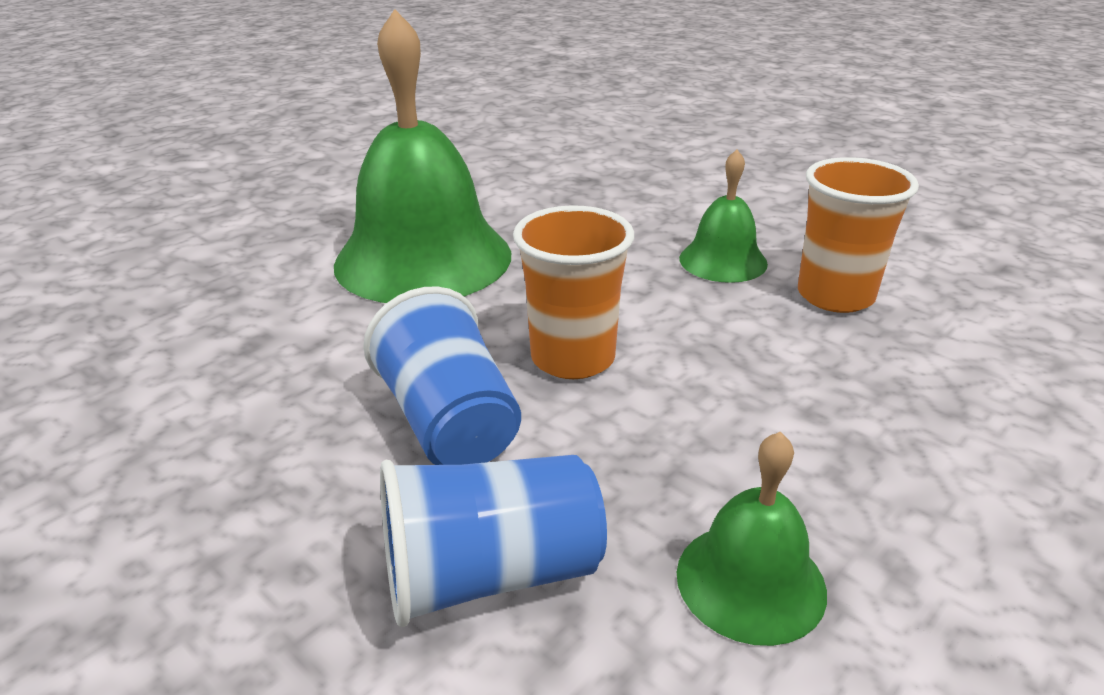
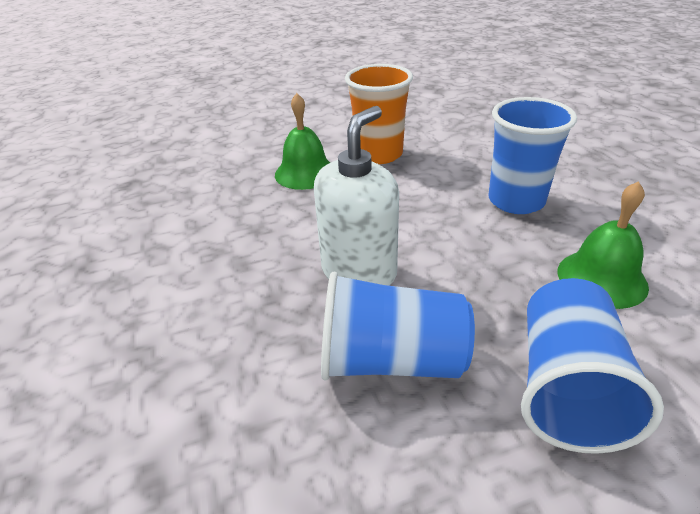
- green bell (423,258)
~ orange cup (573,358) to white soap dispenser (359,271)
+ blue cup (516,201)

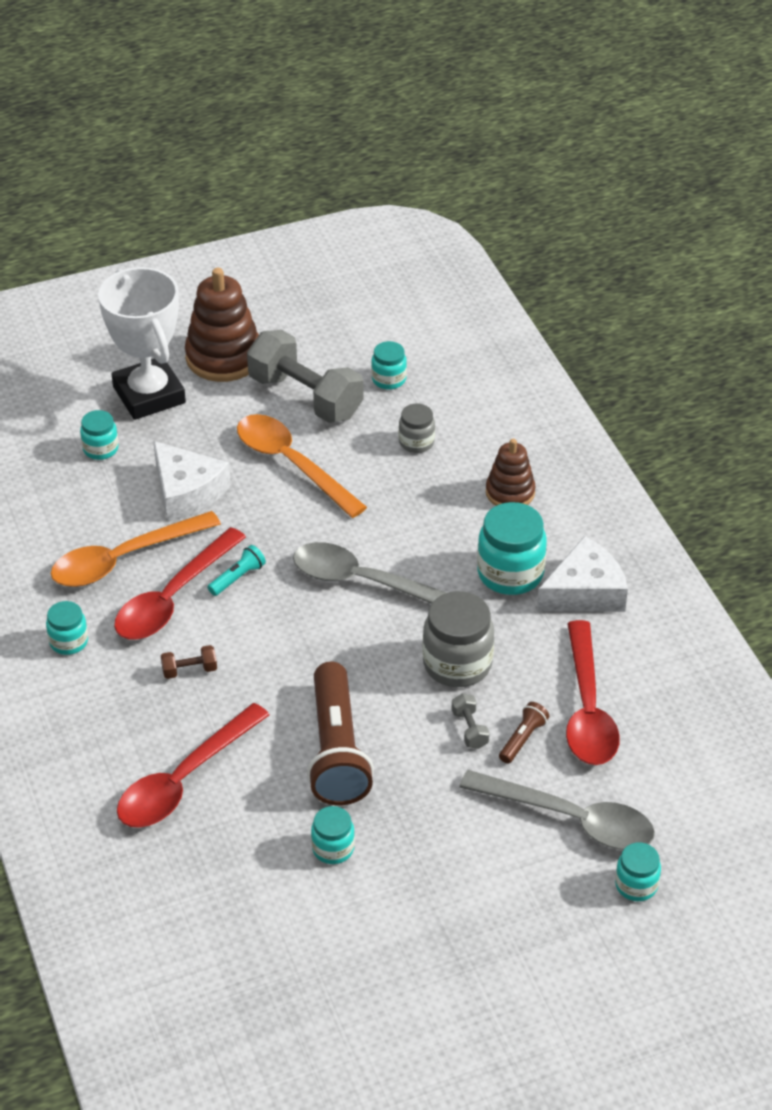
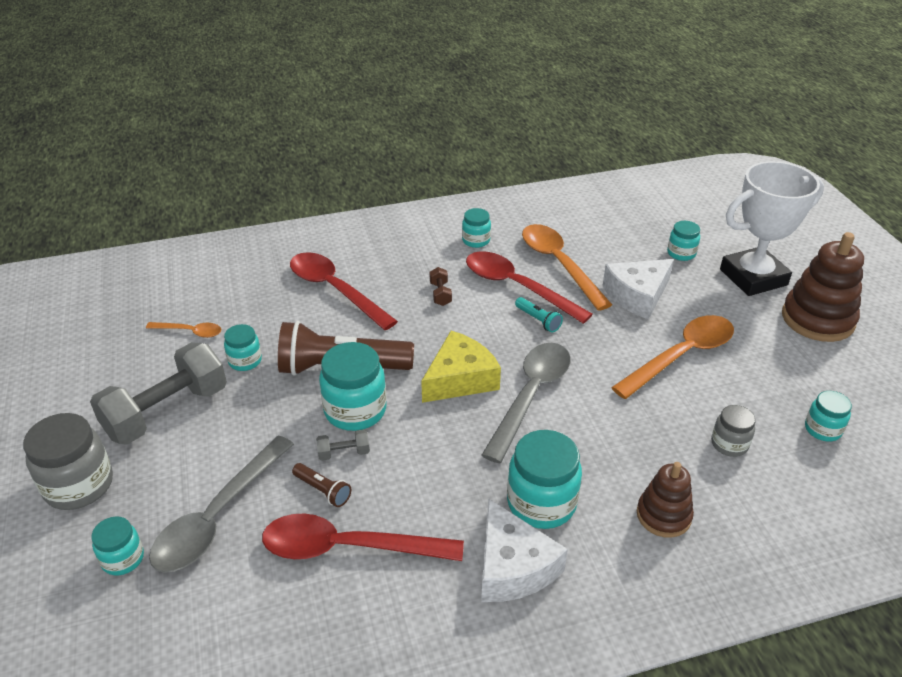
~ grey dumbbell (305,397) to (167,412)
~ grey jar (457,664) to (79,485)
+ orange spoon (190,332)
+ yellow cheese (460,379)
+ turquoise jar (355,410)

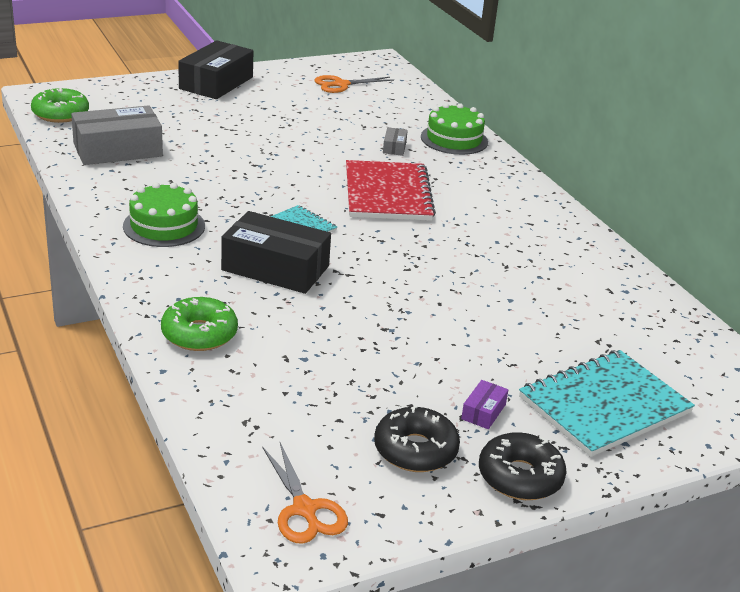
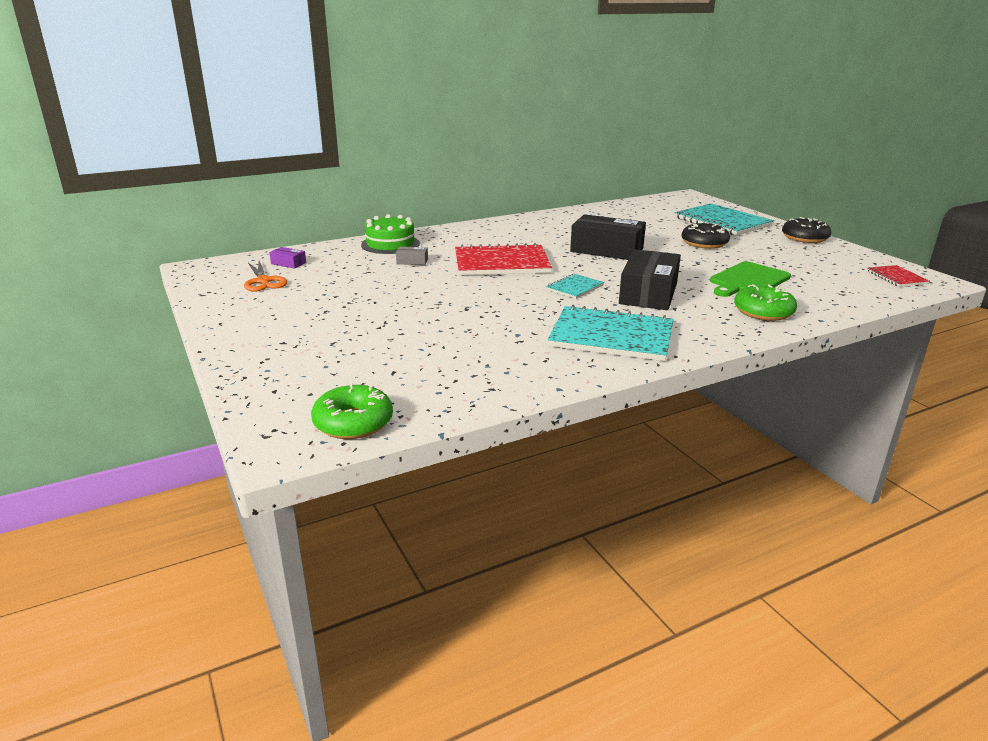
~ black box (216,83) to (606,250)
- grey box (118,150)
~ green cake (164,226) to turquoise notebook (611,336)
~ purple box (483,412) to (288,263)
~ black donut (415,450) to (704,243)
~ orange scissors (304,509) to red notebook (896,277)
+ green cutting board (748,280)

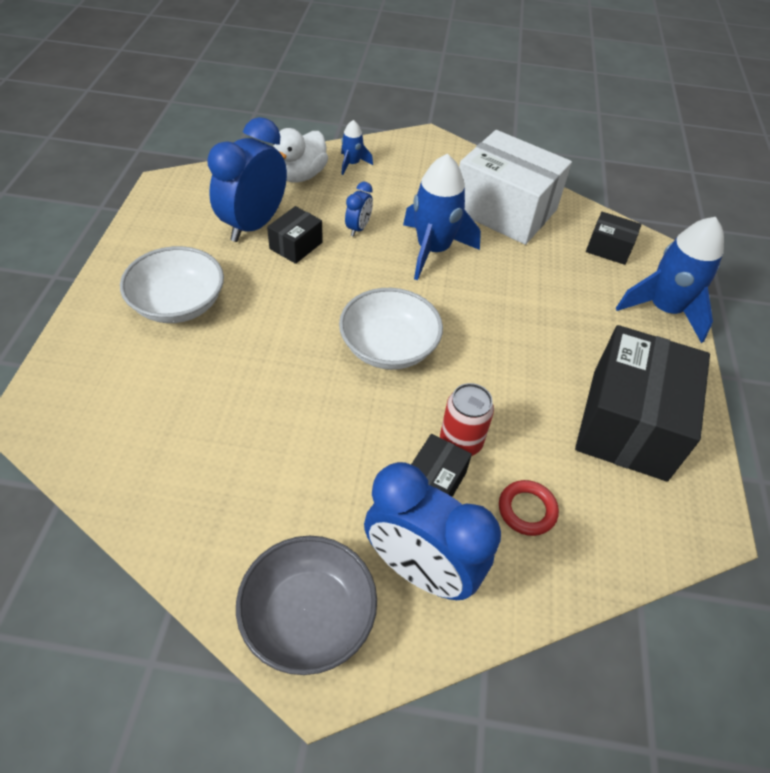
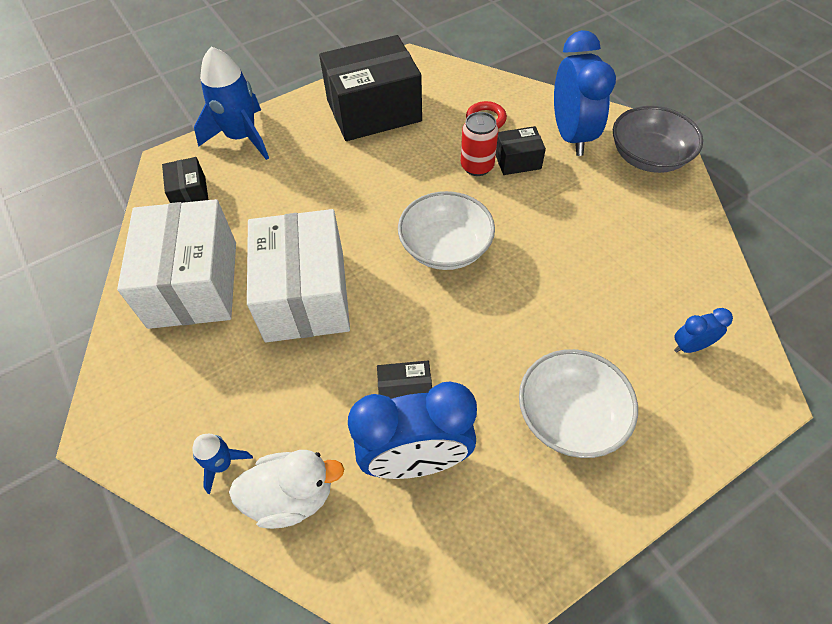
~ blue rocket (433,250) to white box (305,295)
~ blue clock (358,228) to (690,346)

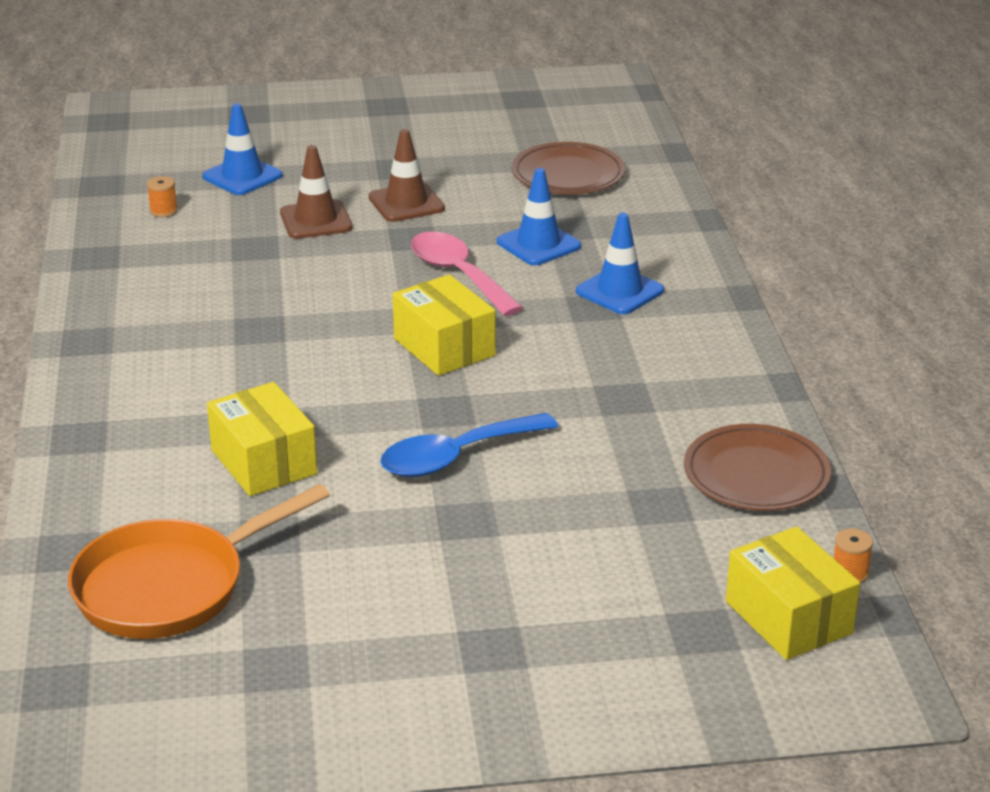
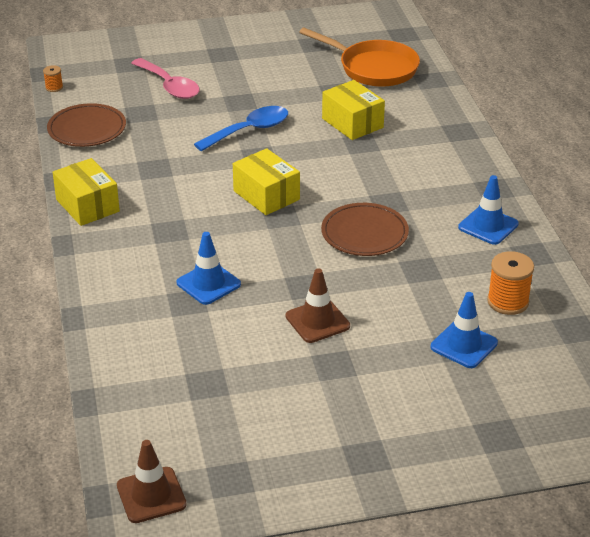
~ brown plate (568,175) to (364,233)
~ brown traffic cone (316,220) to (151,495)
~ orange spool (163,211) = (508,302) x1.89
~ blue traffic cone (619,291) to (488,226)
~ pink spoon (458,275) to (169,86)
~ orange pan (169,586) = (374,68) 75 degrees clockwise
~ yellow box (788,617) to (87,205)

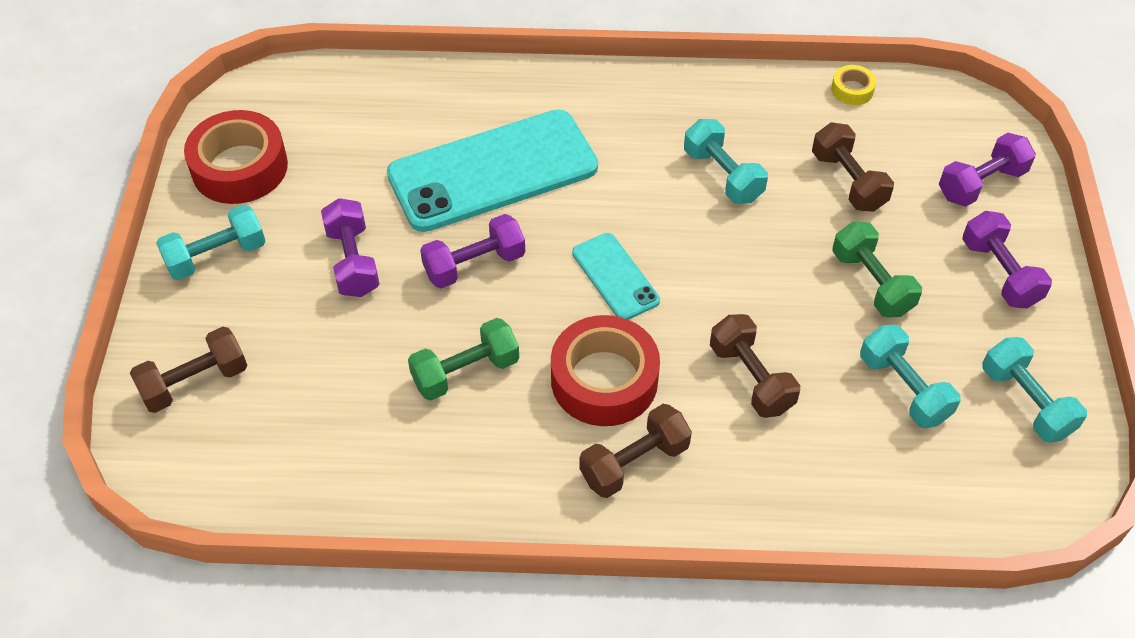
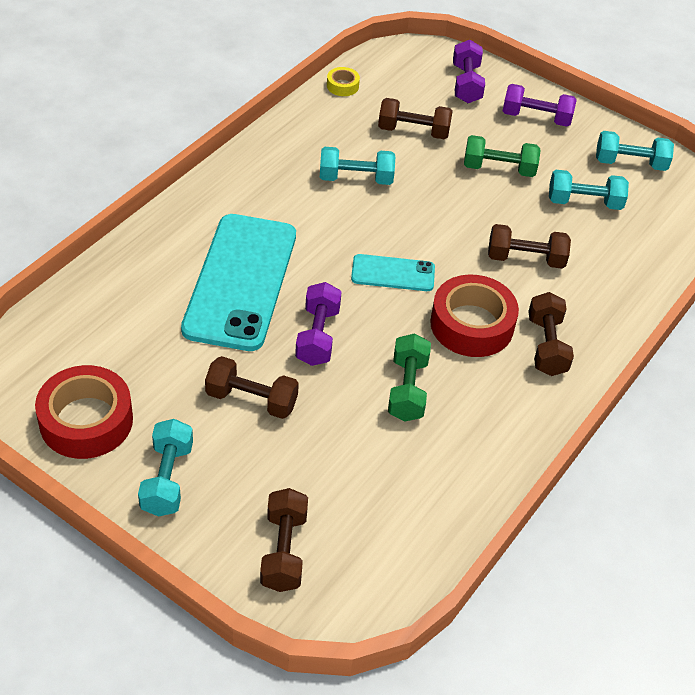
~ purple dumbbell (352,261) to brown dumbbell (251,400)

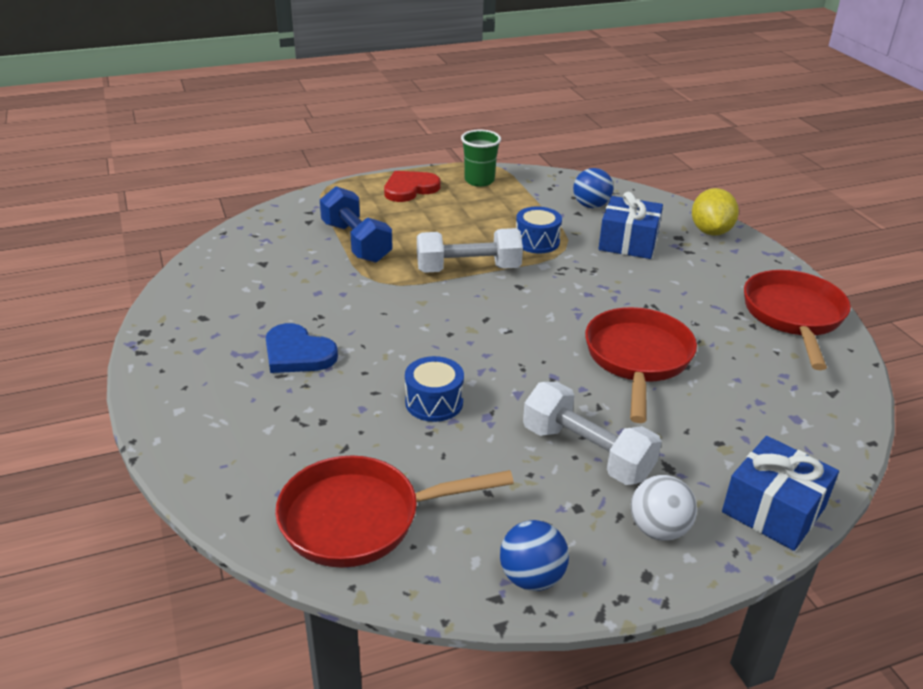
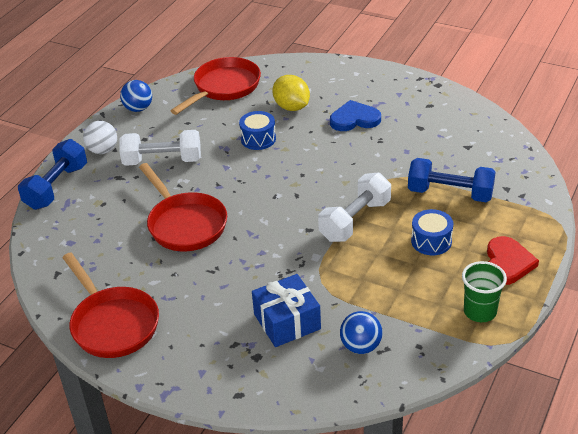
~ yellow lemon (710,231) to (291,107)
~ blue drum (537,242) to (431,241)
~ blue gift (773,509) to blue dumbbell (57,187)

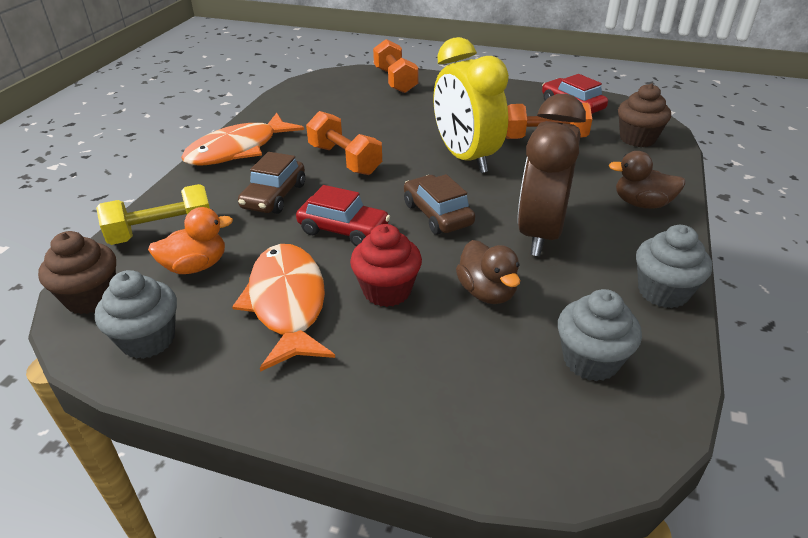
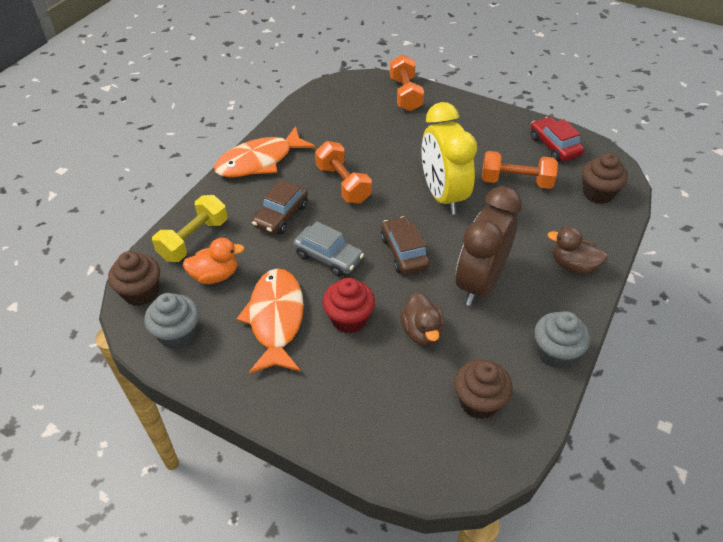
~ yellow dumbbell (162,232) = (194,240) 45 degrees counterclockwise
~ red car (343,230) to grey car (328,257)
~ grey cupcake (590,360) to brown cupcake (478,402)

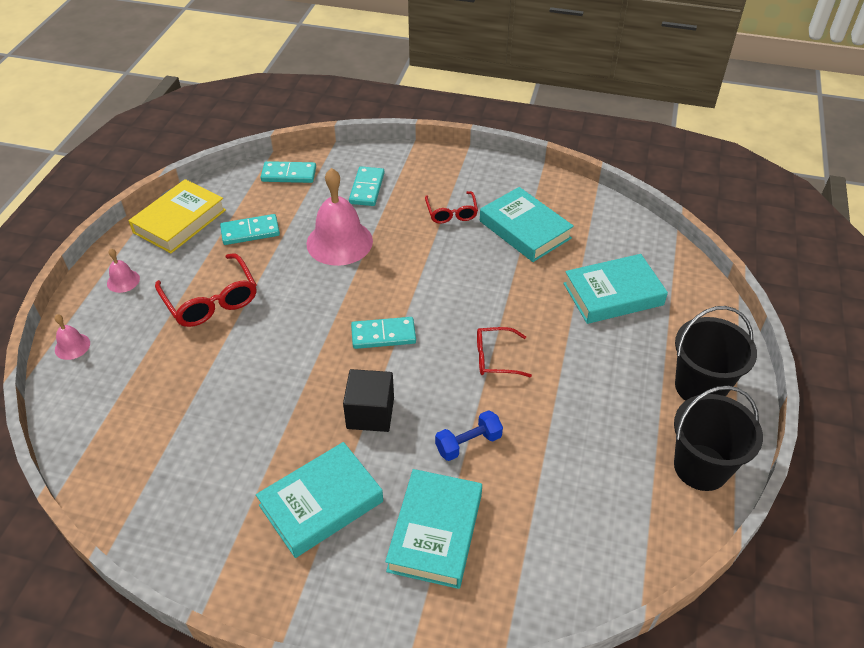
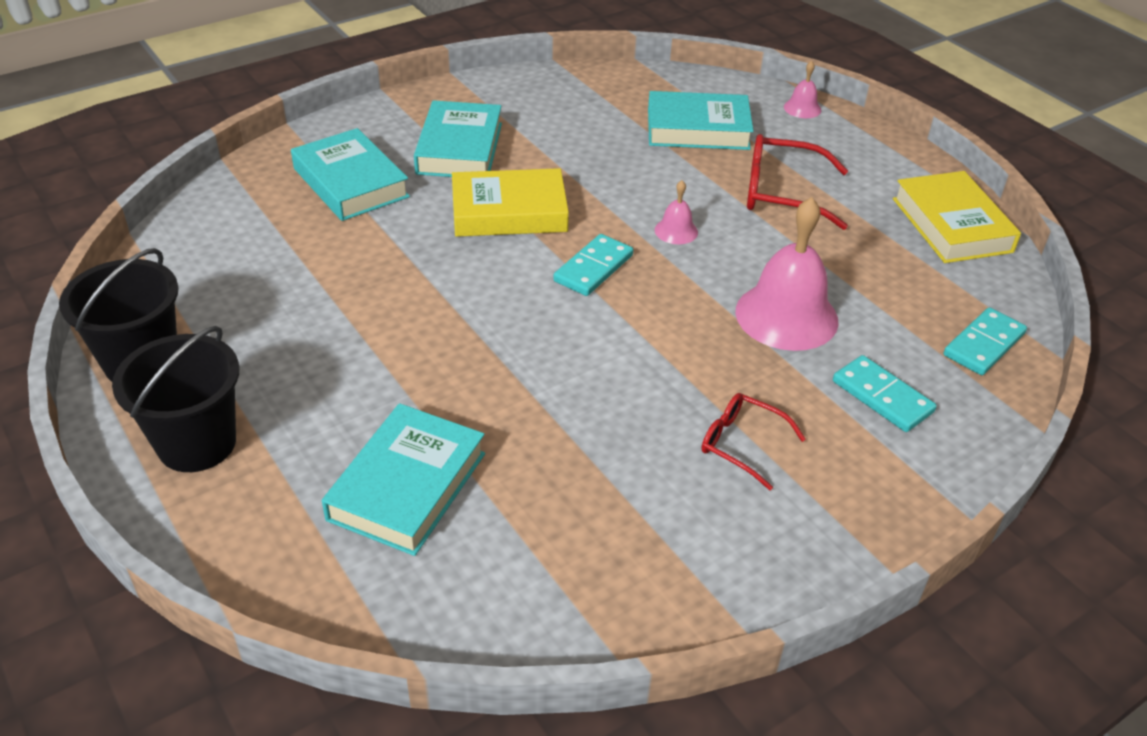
~ turquoise book (524,229) to (698,129)
- turquoise domino (250,232)
~ pink bell (123,281) to (676,231)
- red glasses (495,358)
~ black cube (370,413) to yellow book (509,212)
- blue dumbbell (468,443)

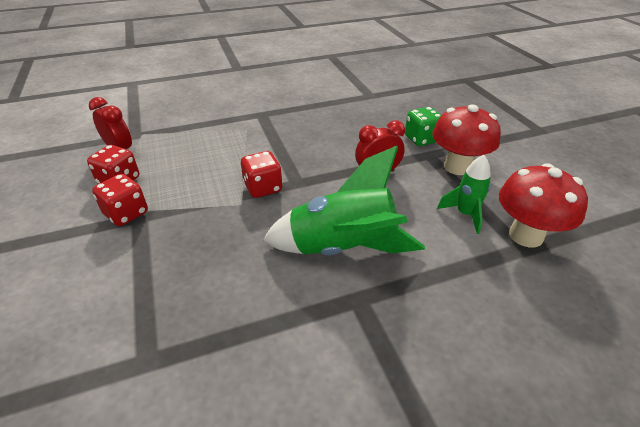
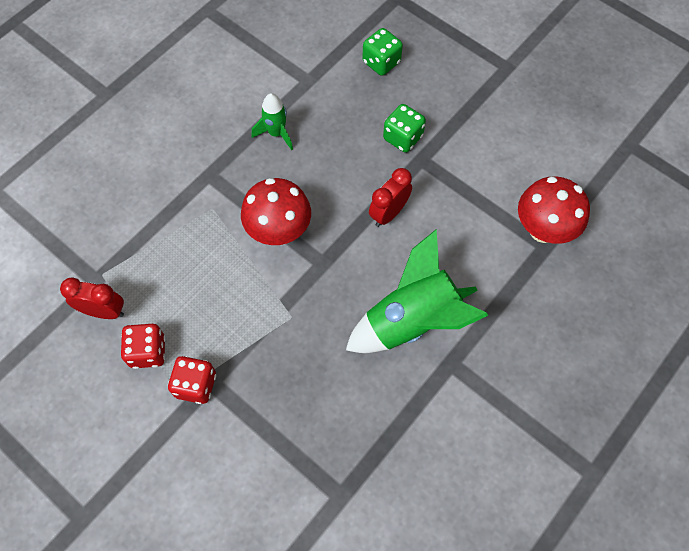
~ red mushroom (457,167) to (279,231)
- red dice (263,188)
~ green rocket (465,214) to (276,133)
+ green dice (381,62)

